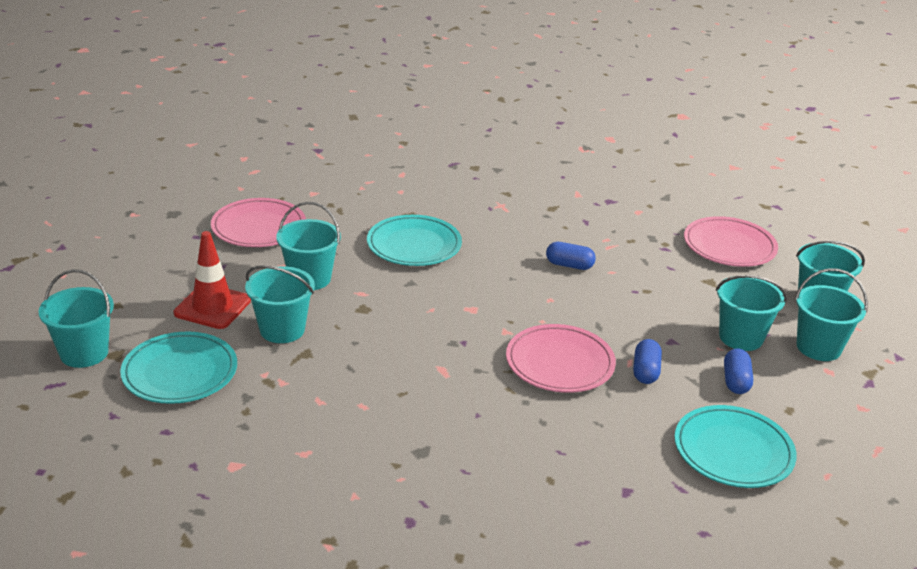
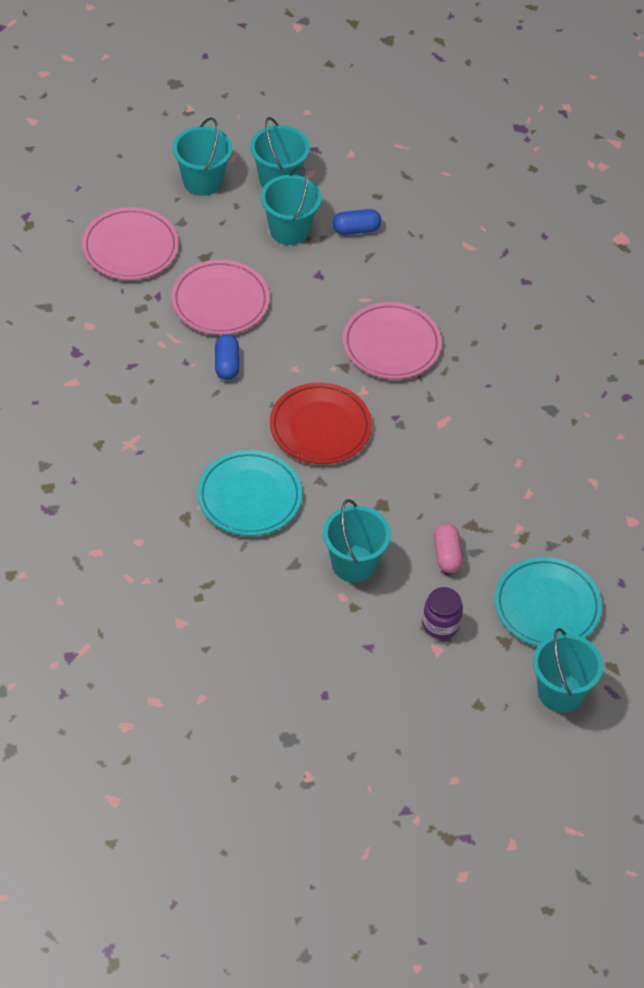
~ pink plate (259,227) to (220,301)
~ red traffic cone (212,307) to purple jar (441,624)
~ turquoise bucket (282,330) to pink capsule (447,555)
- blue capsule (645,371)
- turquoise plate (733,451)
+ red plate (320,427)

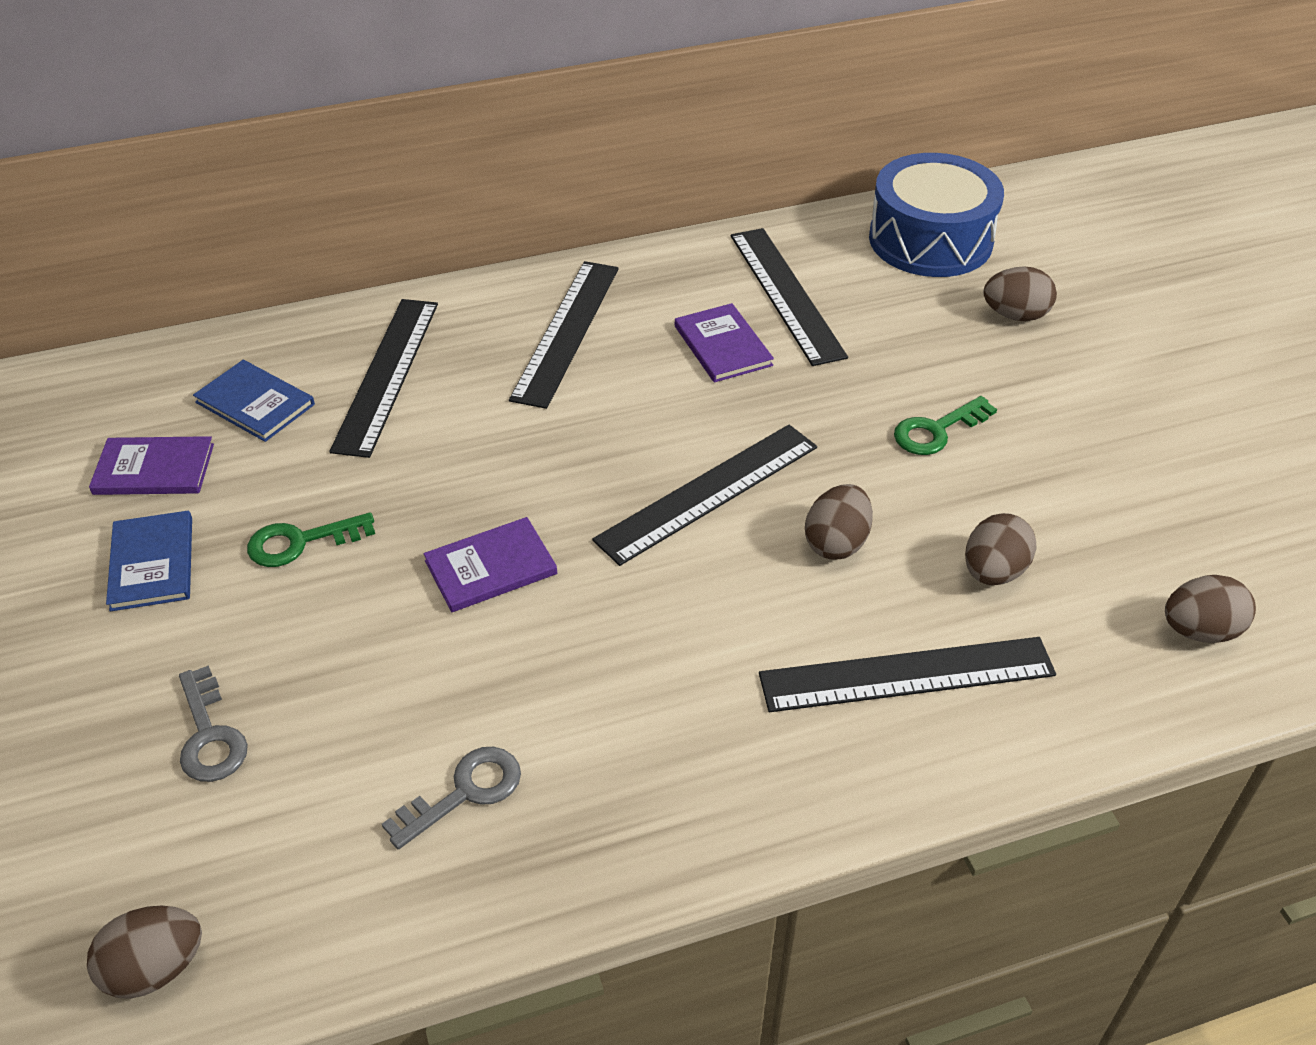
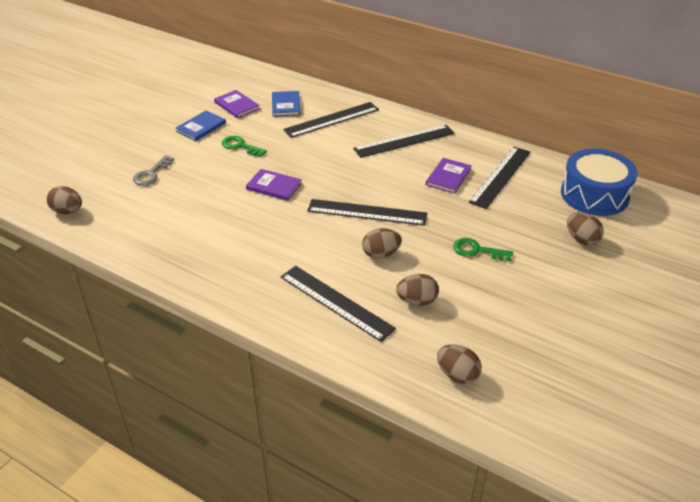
- grey key (464,792)

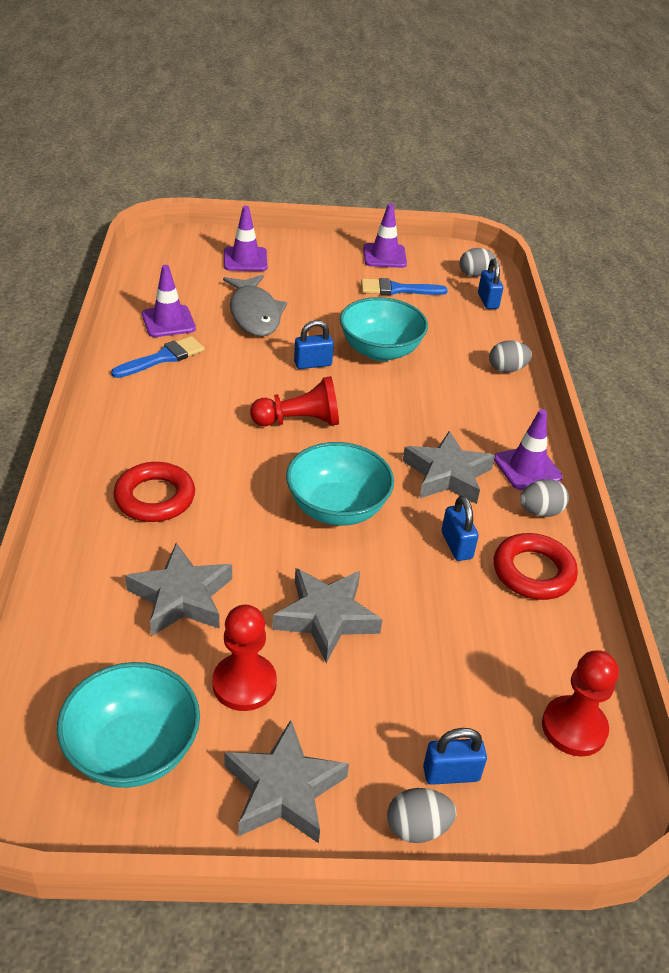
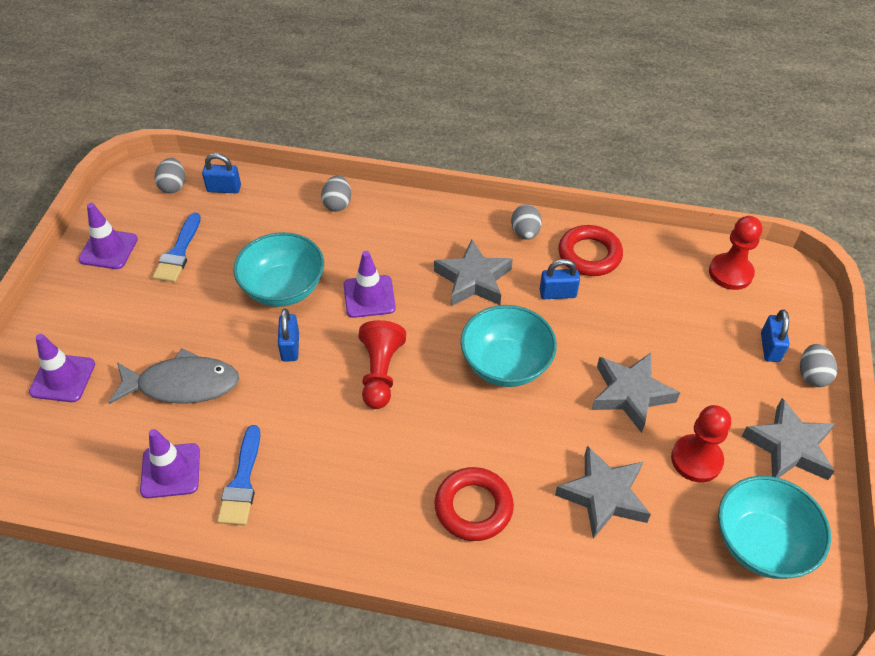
~ blue brush (163,358) = (242,482) 150 degrees counterclockwise
~ purple traffic cone (527,468) to (369,296)

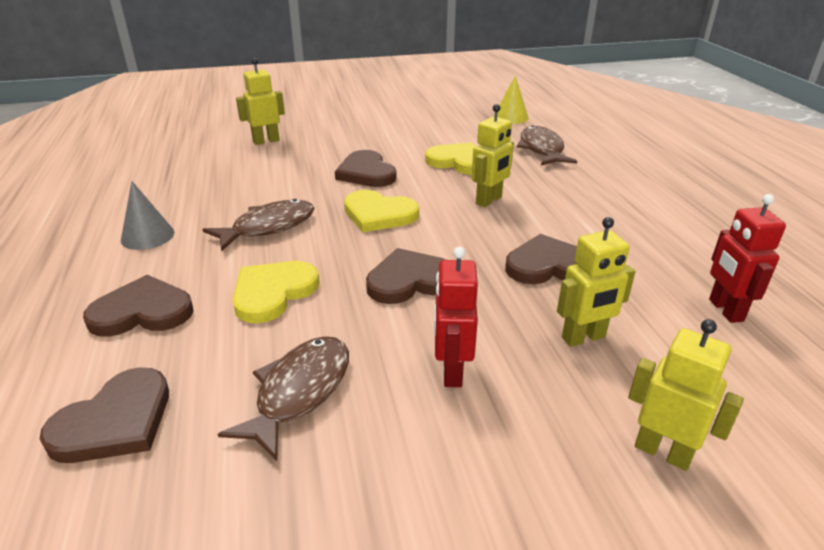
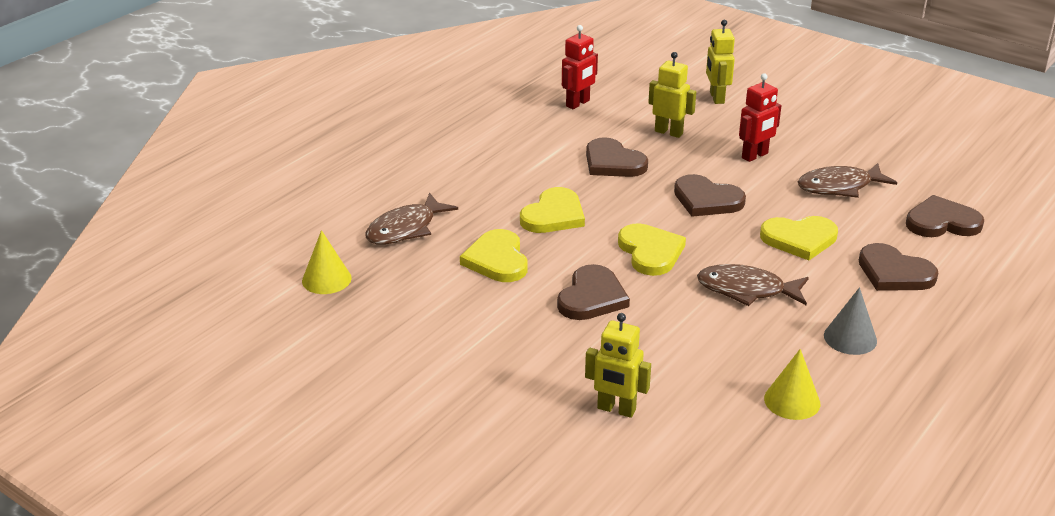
~ yellow robot (489,200) to yellow heart (553,215)
+ yellow cone (792,401)

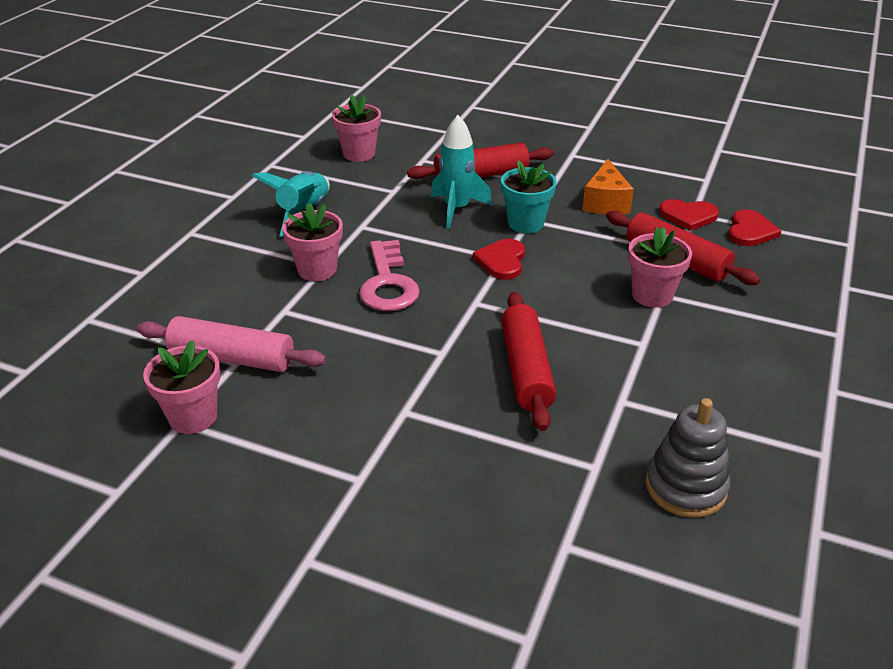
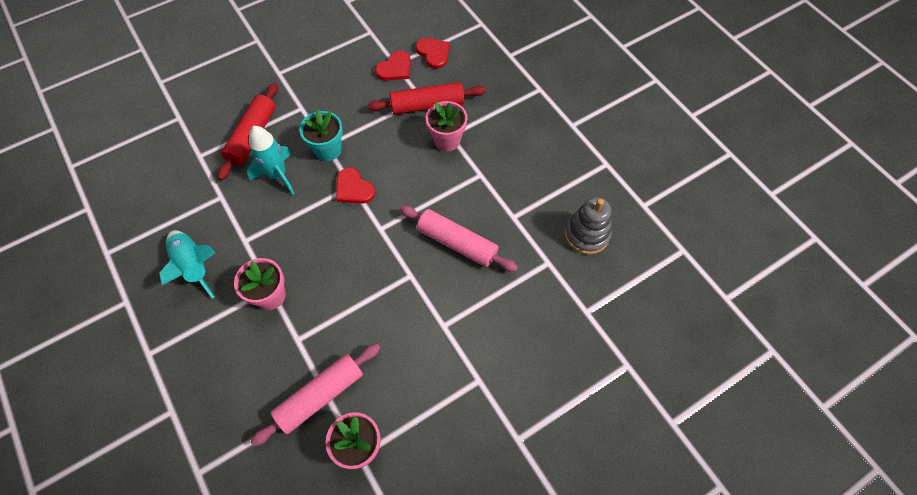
- pink flower pot (359,154)
- orange cheese (605,202)
- pink key (388,283)
~ red rolling pin (526,370) to pink rolling pin (457,243)

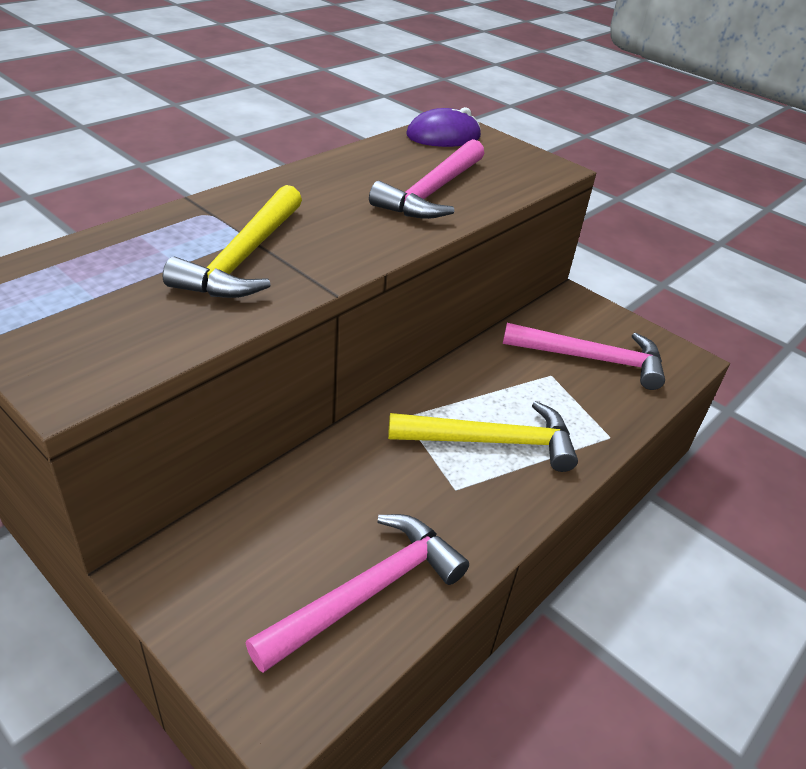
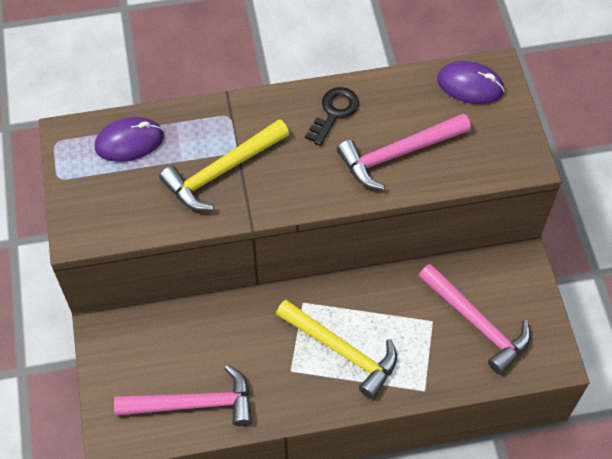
+ black key (334,112)
+ purple mouse (129,142)

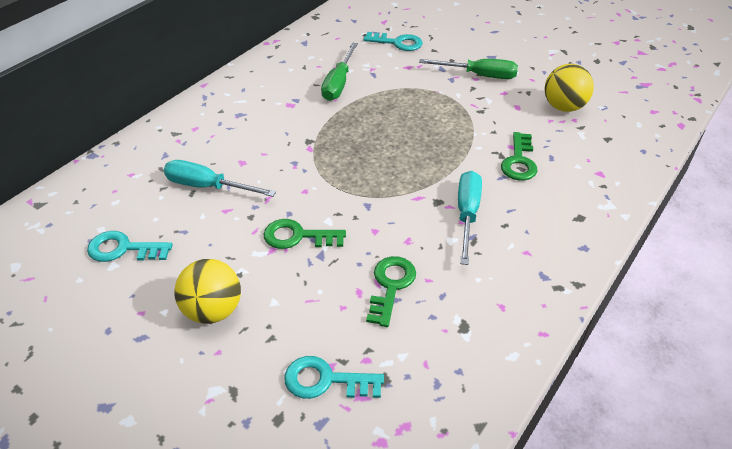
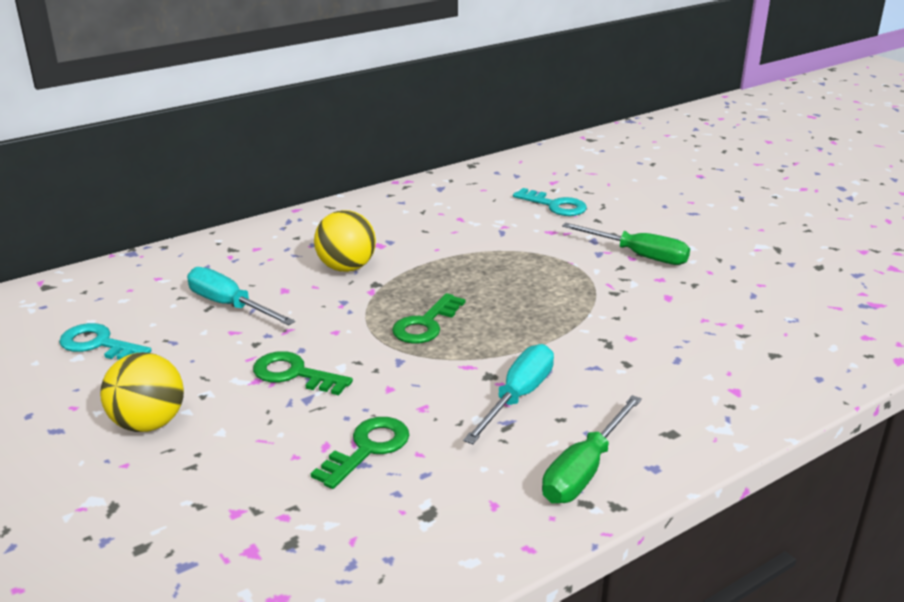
~ green screwdriver (338,83) to (584,470)
~ yellow ball (563,107) to (346,268)
~ green key (519,161) to (425,324)
- turquoise key (326,380)

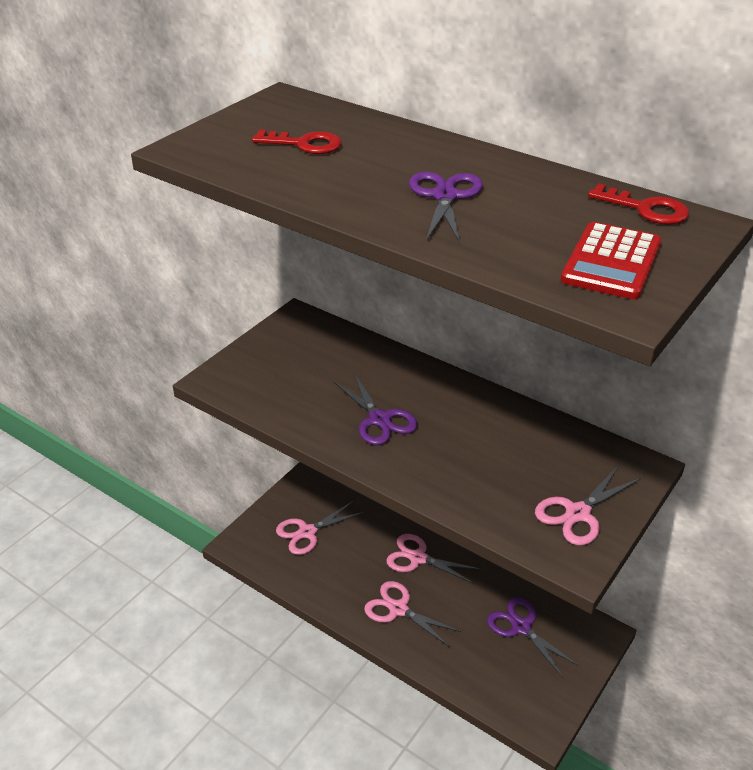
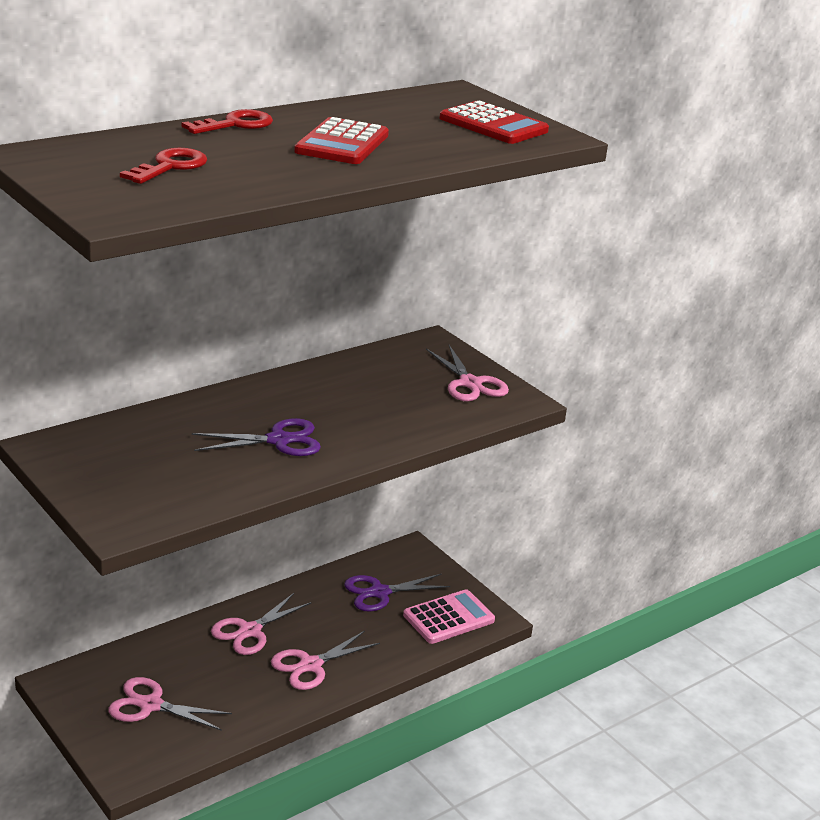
~ purple scissors (445,196) to red calculator (342,143)
~ red key (646,209) to (235,124)
~ pink scissors (307,532) = (151,705) 120 degrees clockwise
+ pink calculator (448,618)

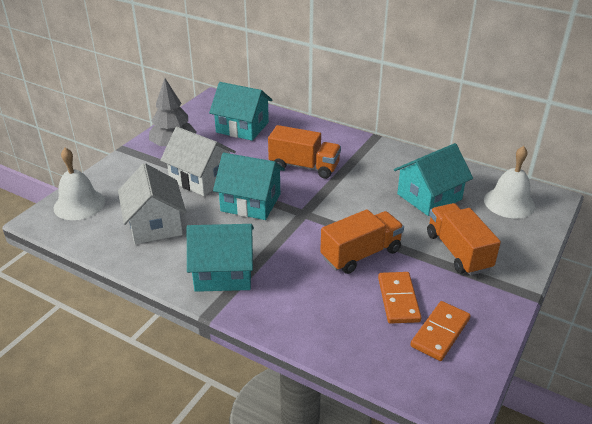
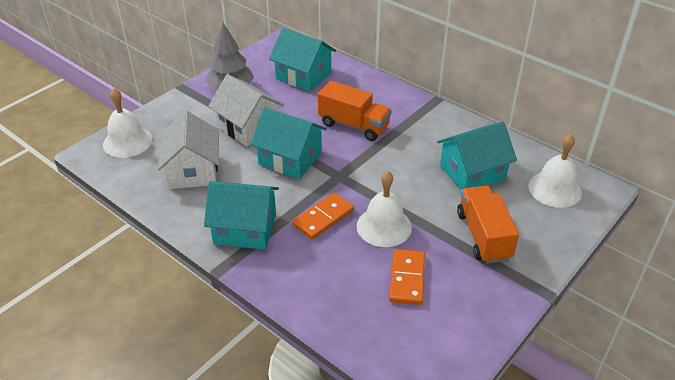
~ orange truck (361,254) to white bell (384,226)
~ orange domino (440,333) to (323,218)

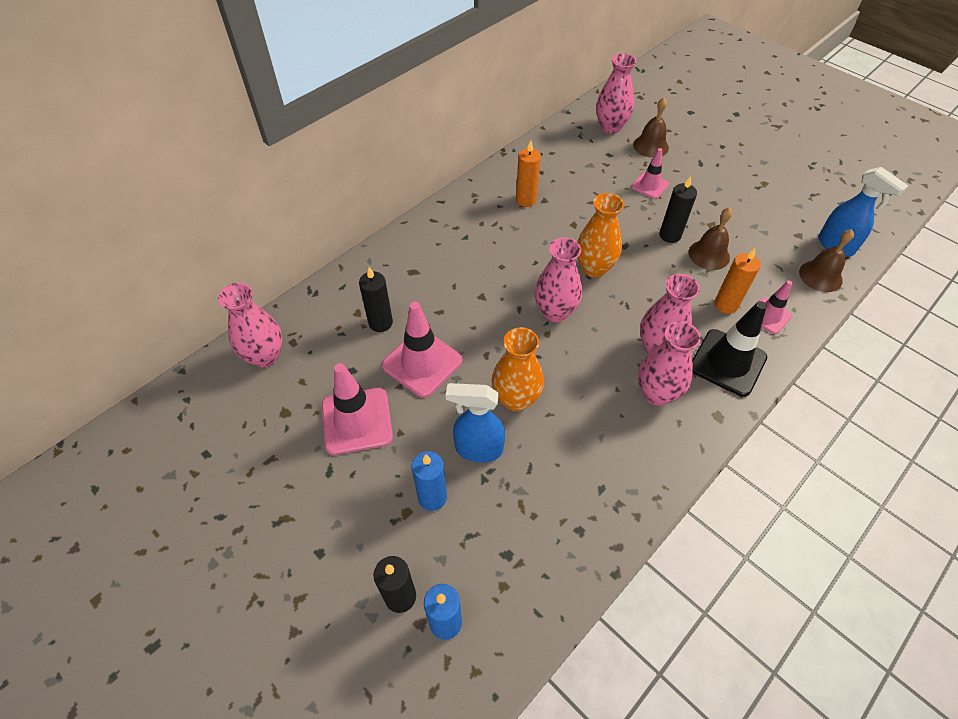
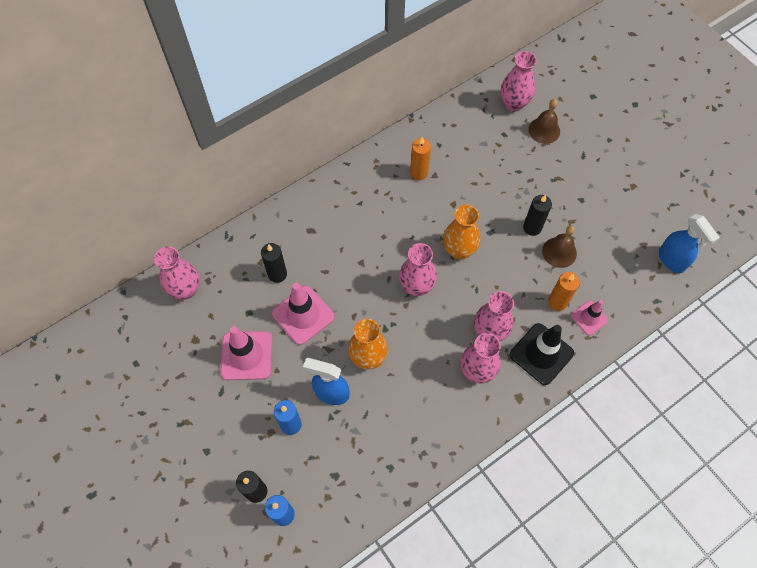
- pink traffic cone (649,185)
- brown bell (820,276)

